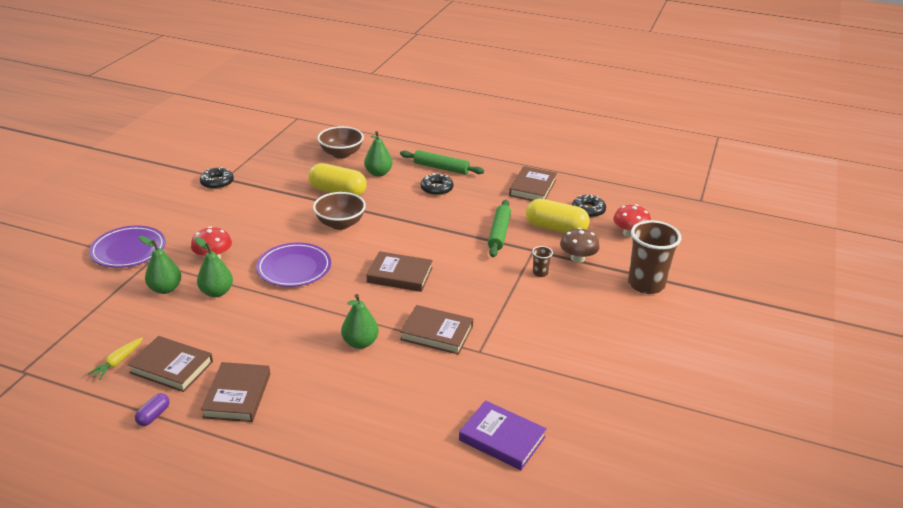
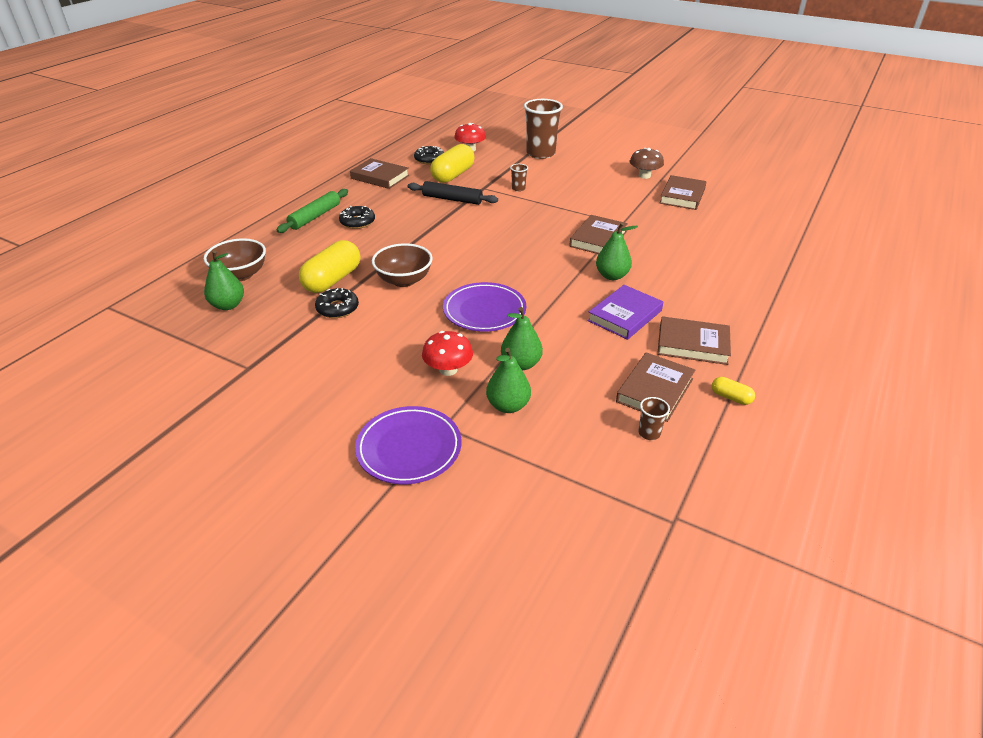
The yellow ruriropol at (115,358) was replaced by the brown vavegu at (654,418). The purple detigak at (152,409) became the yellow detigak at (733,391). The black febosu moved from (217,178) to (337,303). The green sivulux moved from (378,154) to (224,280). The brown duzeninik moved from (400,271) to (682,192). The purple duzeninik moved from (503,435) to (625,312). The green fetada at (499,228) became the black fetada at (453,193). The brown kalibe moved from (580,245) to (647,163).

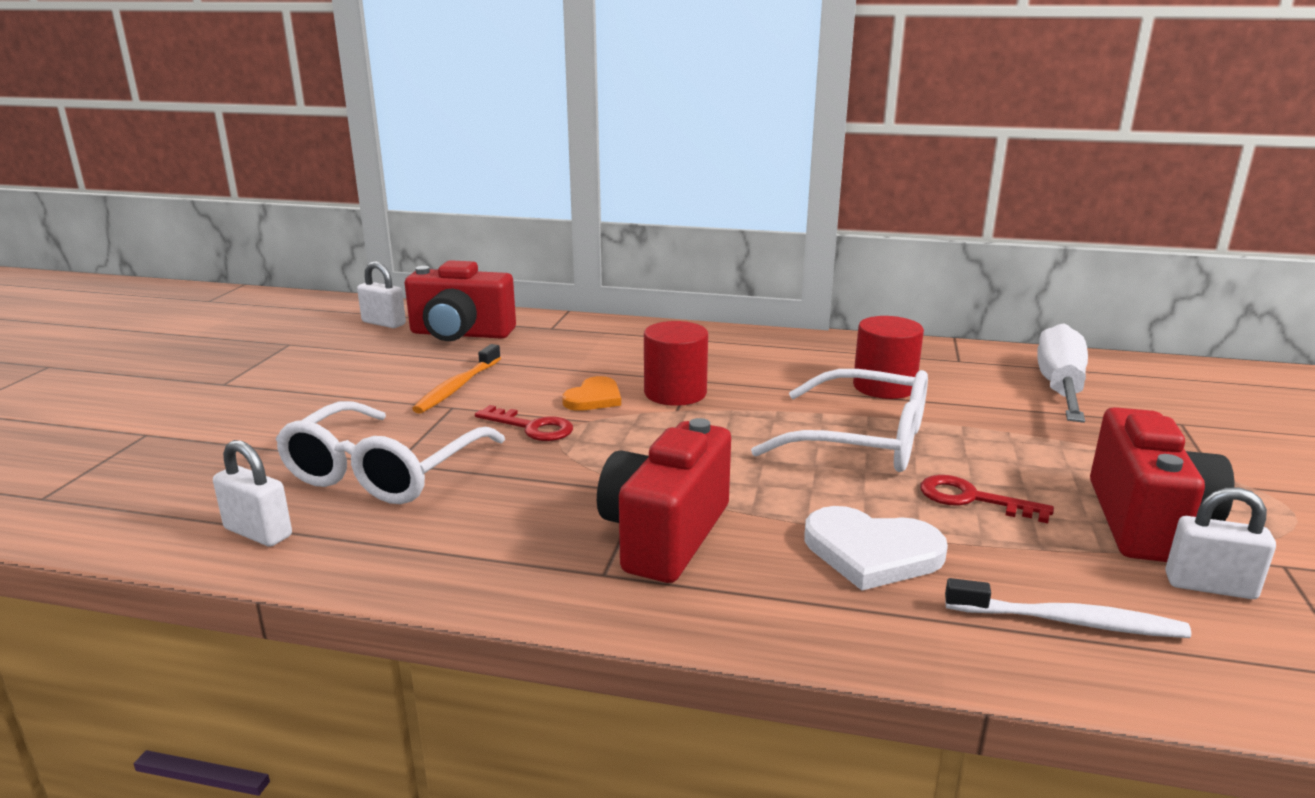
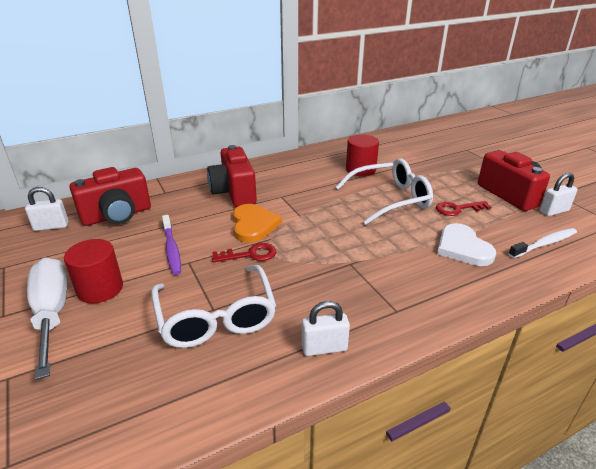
The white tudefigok moved from (252,493) to (326,328). The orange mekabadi at (456,379) became the purple mekabadi at (171,245). The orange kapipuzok at (591,393) changed to 1.51 times the size. The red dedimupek moved from (664,500) to (232,176). The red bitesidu moved from (676,363) to (93,271). The white kapipuzok at (876,548) turned 90 degrees clockwise. The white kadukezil moved from (1062,373) to (47,319).

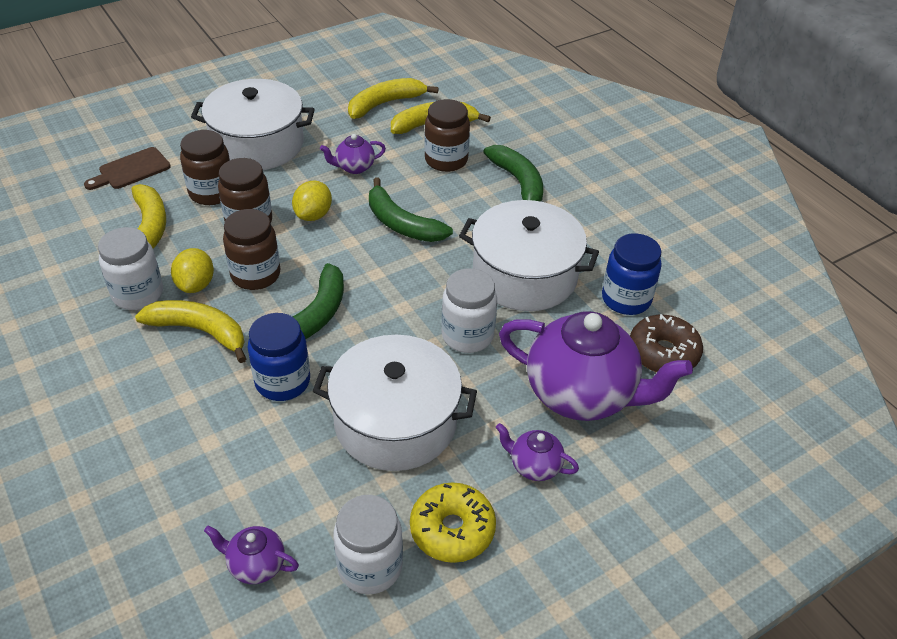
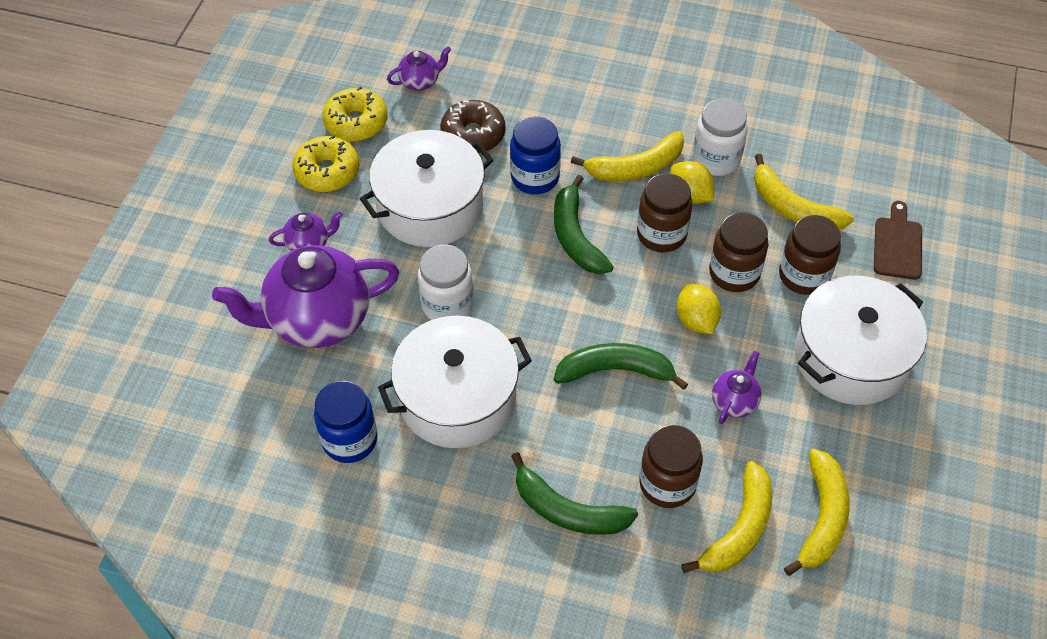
The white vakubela at (368,545) was replaced by the yellow febosu at (355,113). The brown febosu moved from (666,343) to (473,127).

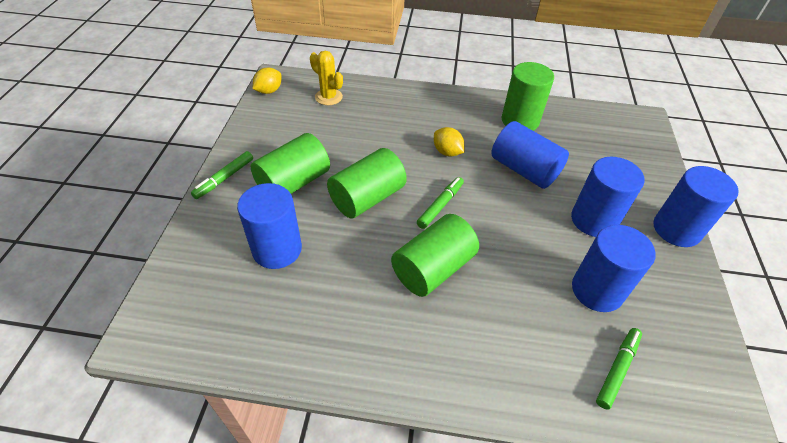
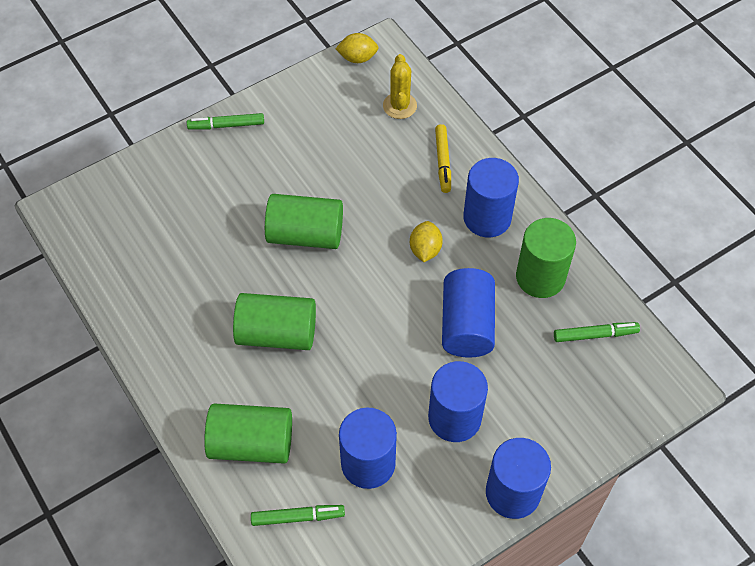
The blue bitesidu moved from (269,226) to (491,198). The green bitesidu moved from (290,163) to (248,433). The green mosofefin moved from (440,203) to (597,332). The yellow mosofefin at (443,158) appeared.

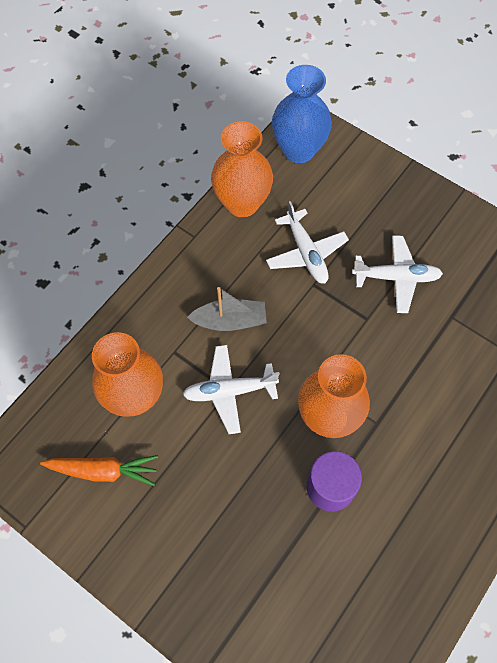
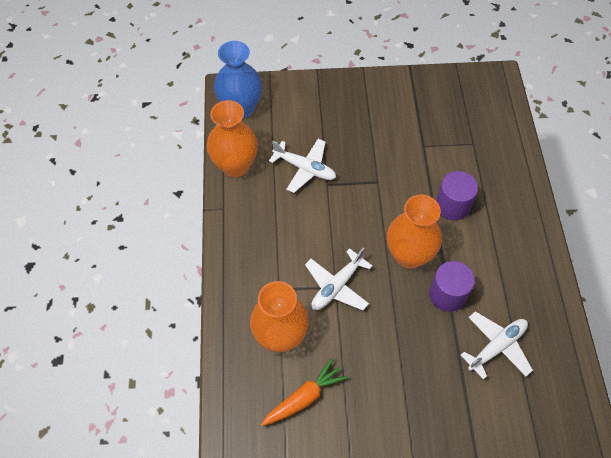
The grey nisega at (227,309) disappeared. The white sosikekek moved from (397,274) to (497,345). The purple bitesidu at (457,195) appeared.

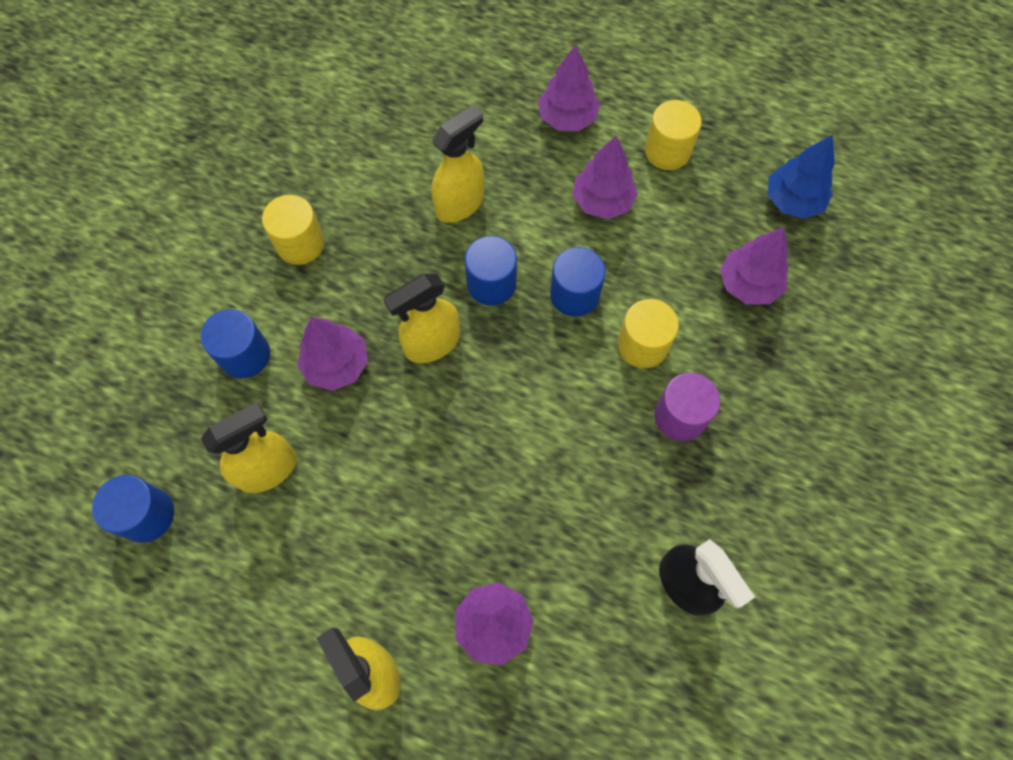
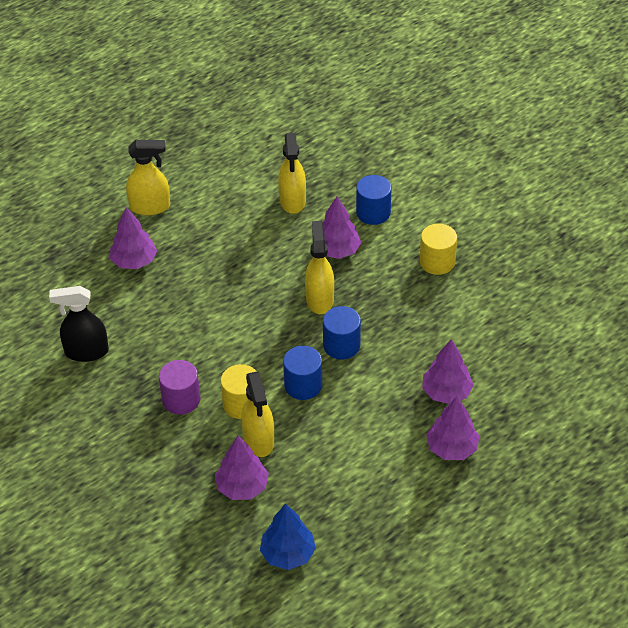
The blue bitesidu at (133,509) disappeared. The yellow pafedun moved from (458,164) to (257,414). The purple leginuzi moved from (605,177) to (448,371). The yellow bitesidu at (673,135) disappeared.

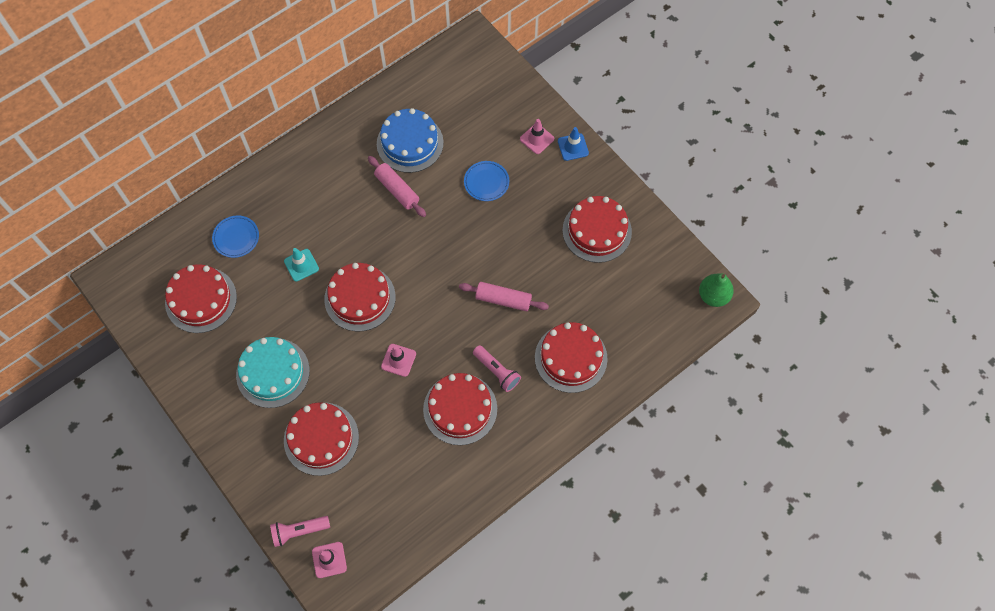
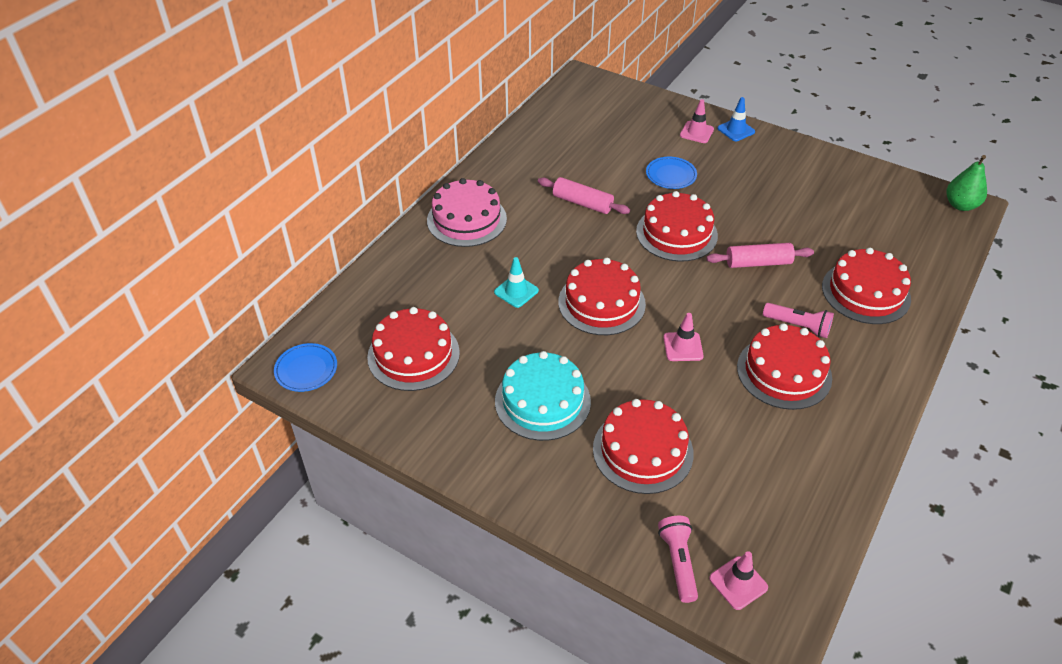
The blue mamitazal moved from (235,237) to (305,367). The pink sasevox at (300,531) turned 120 degrees clockwise. The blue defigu at (410,140) disappeared. The red defigu moved from (597,229) to (677,226). The pink defigu at (467,212) appeared.

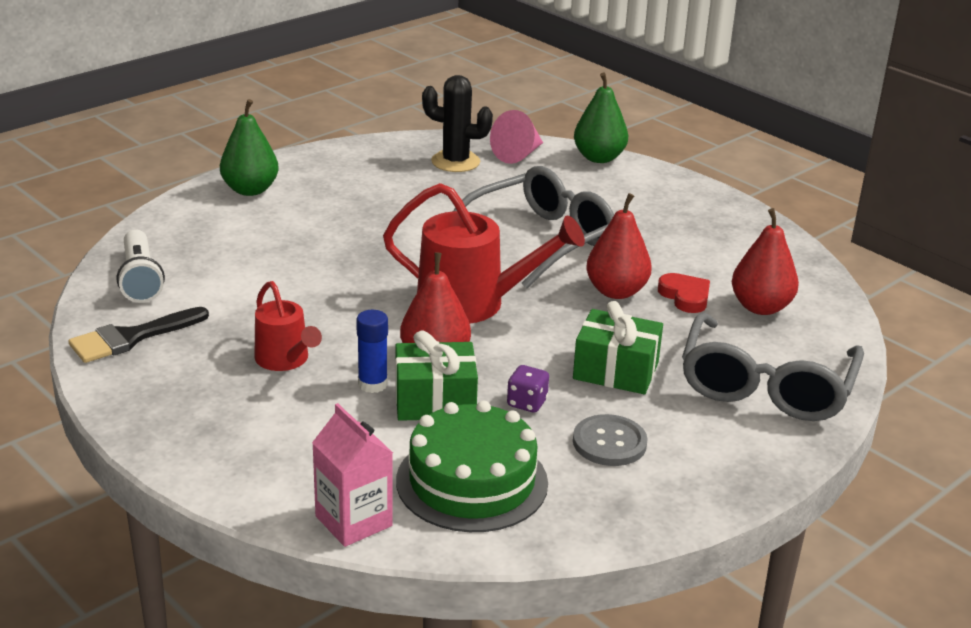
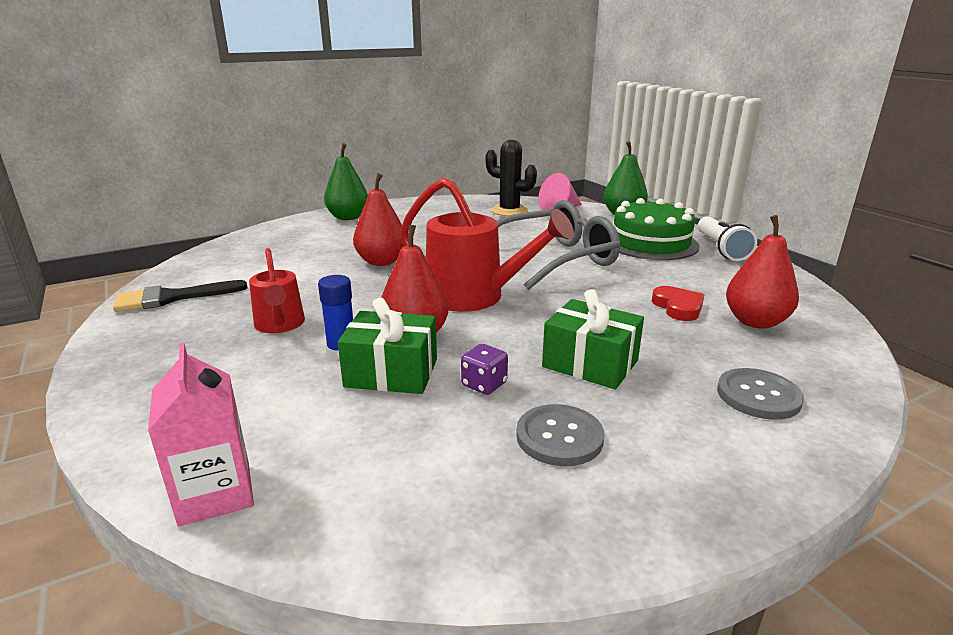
The white sasevox moved from (141,266) to (727,238). The green defigu moved from (472,466) to (656,229). The red sivulux moved from (619,246) to (379,219). The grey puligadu at (773,367) was replaced by the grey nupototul at (760,394).

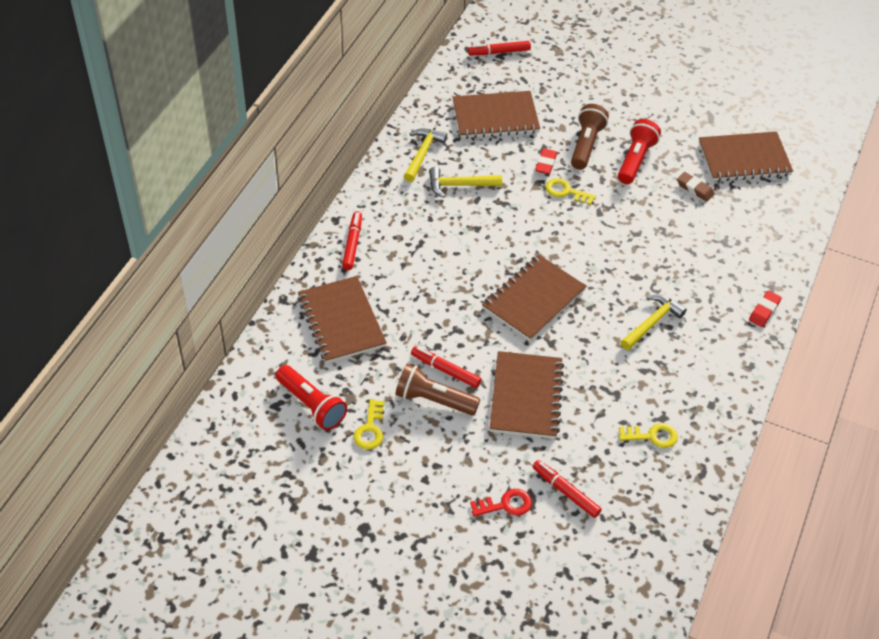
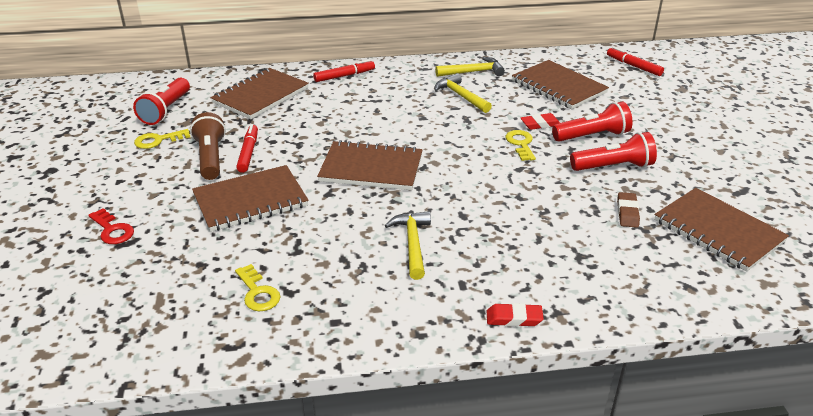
The red mosofefin at (567,489) disappeared. The brown sasevox at (590,137) became the red sasevox at (592,121). The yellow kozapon at (654,322) turned 105 degrees counterclockwise.

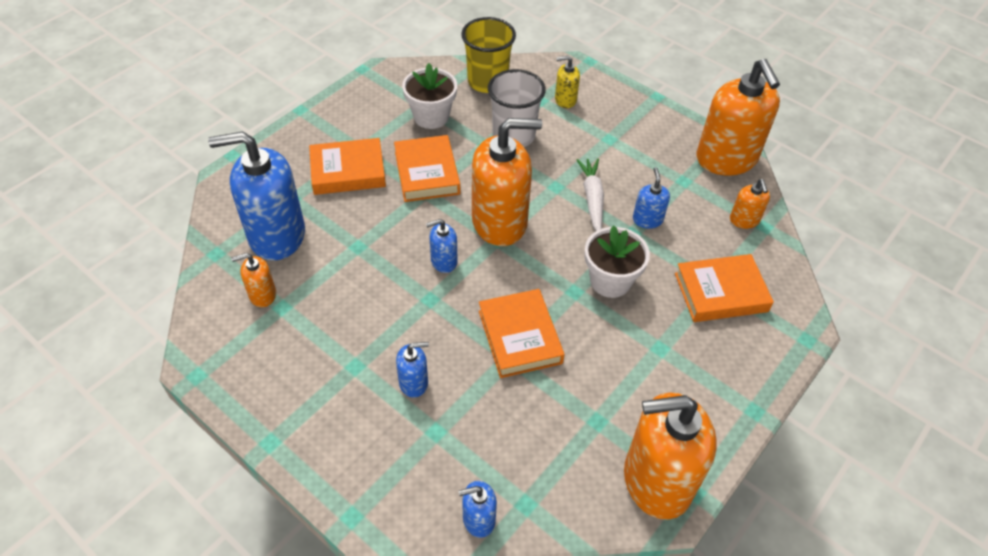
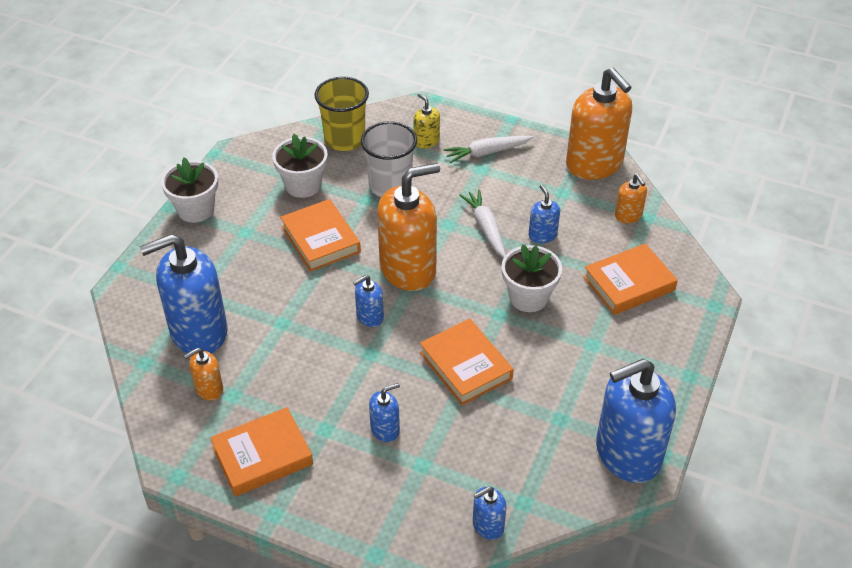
The orange duzeninik moved from (347,166) to (261,452). The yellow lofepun at (567,82) turned 75 degrees clockwise. The orange lofepun at (670,456) became the blue lofepun at (636,421). The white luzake at (189,190) appeared. The white ruriropol at (488,149) appeared.

